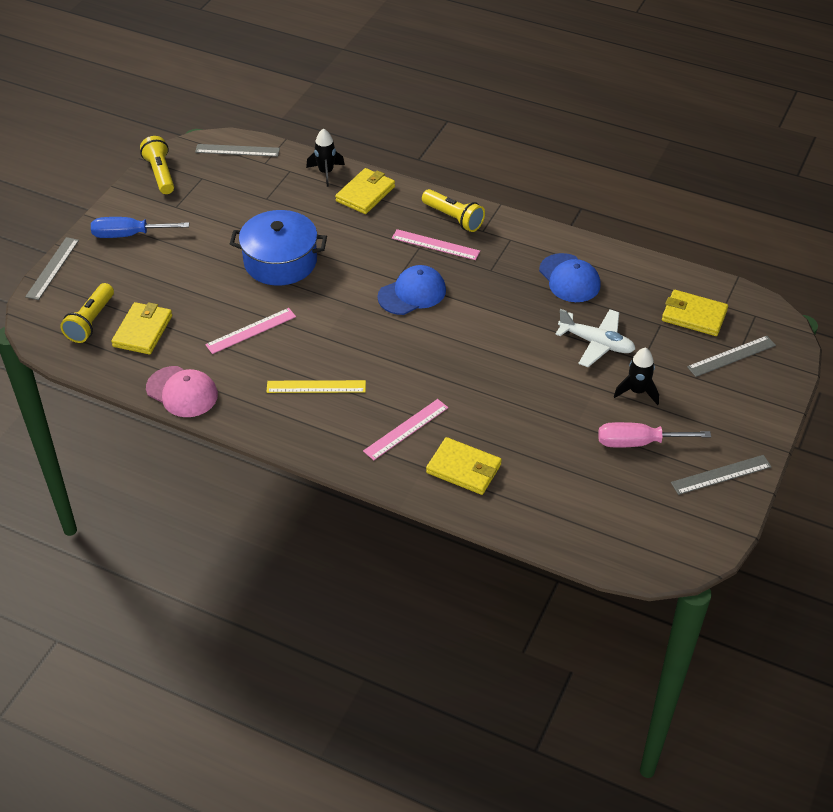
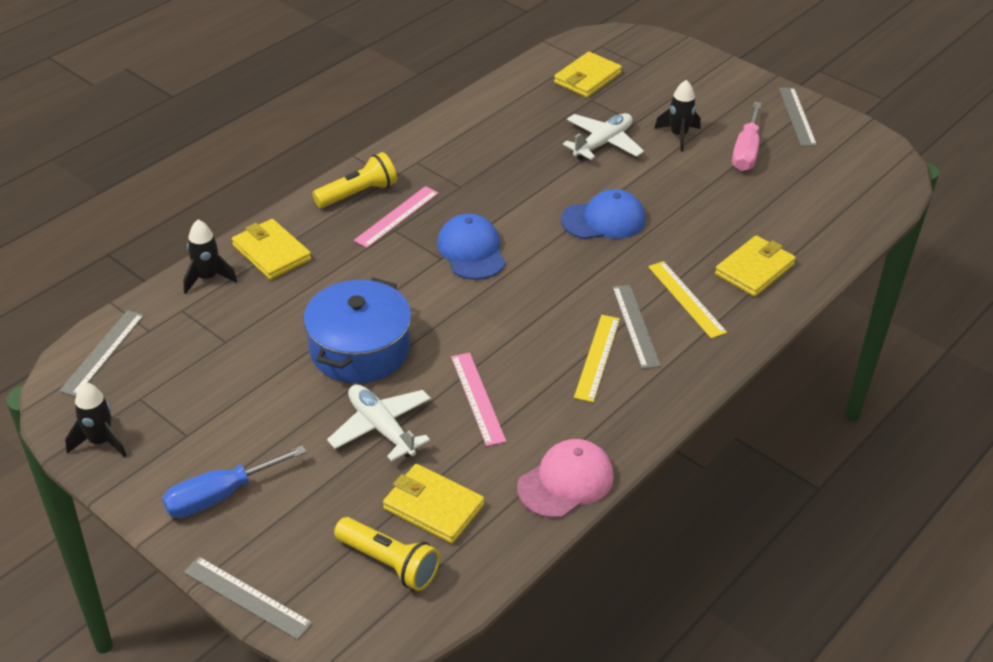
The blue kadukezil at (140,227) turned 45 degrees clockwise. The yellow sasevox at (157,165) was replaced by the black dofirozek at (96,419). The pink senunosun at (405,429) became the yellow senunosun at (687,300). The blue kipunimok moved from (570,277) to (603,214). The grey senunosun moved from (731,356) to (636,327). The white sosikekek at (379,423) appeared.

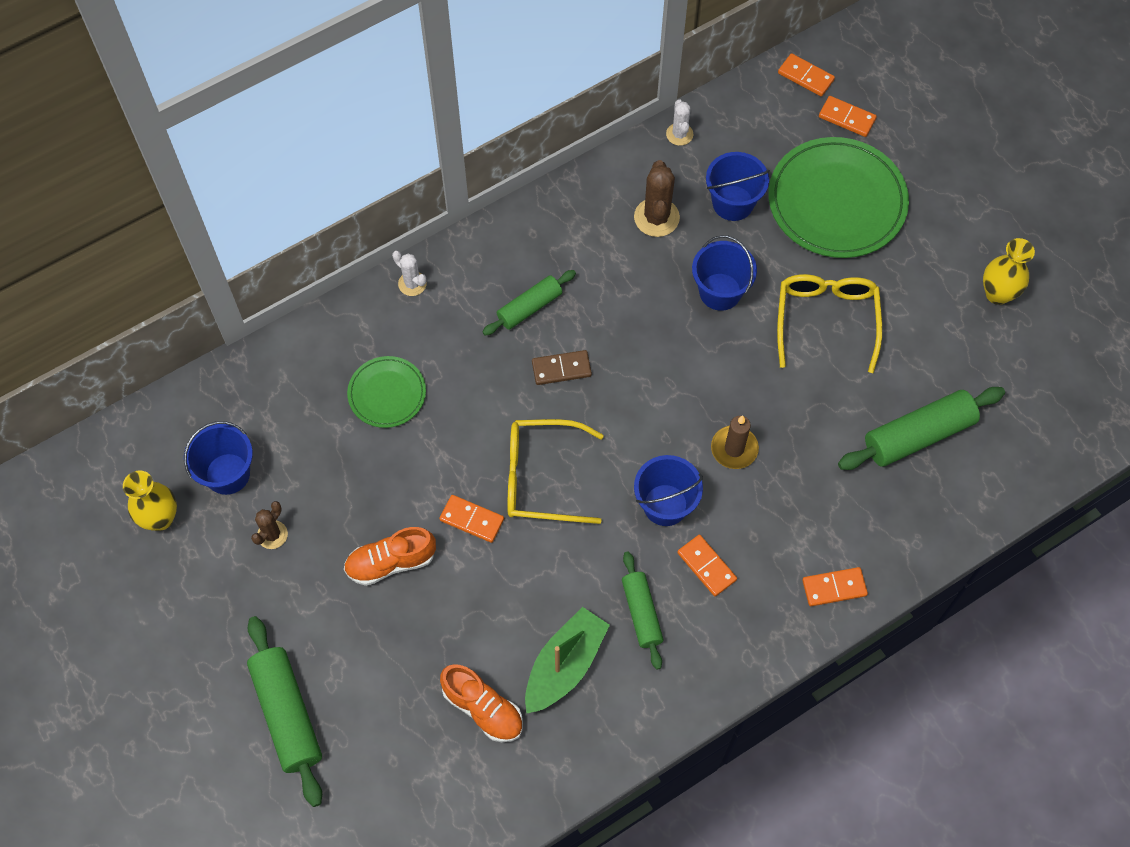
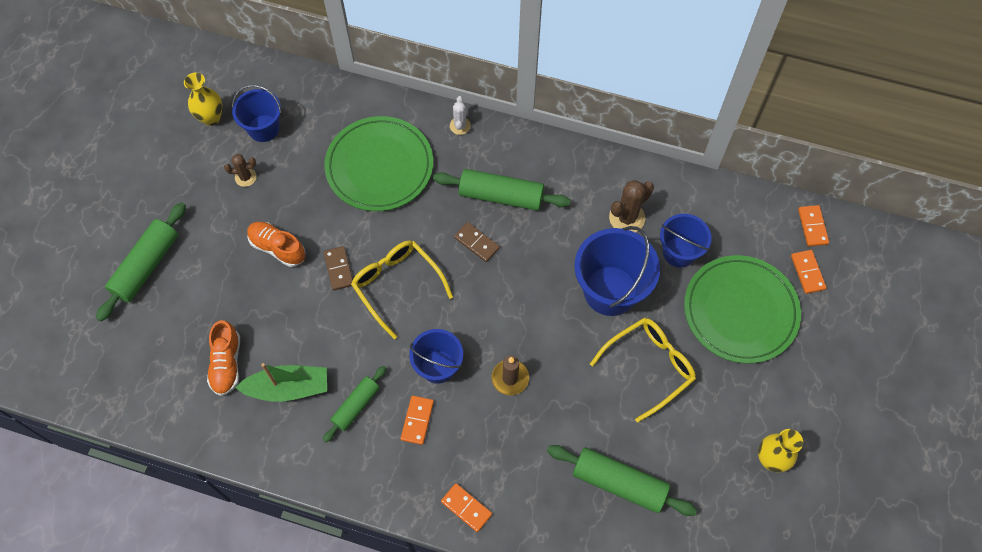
The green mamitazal at (386,392) changed to 1.88 times the size. The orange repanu at (471,519) became the brown repanu at (338,268). The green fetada at (529,303) changed to 1.59 times the size. The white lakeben at (679,122) disappeared. The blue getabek at (724,273) changed to 1.60 times the size.

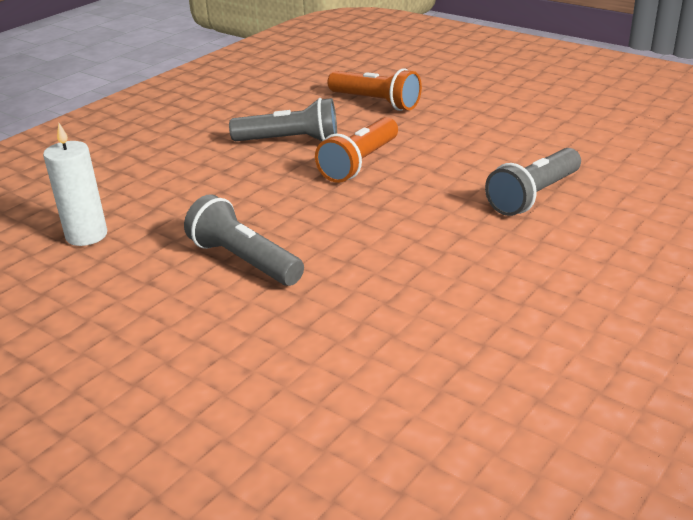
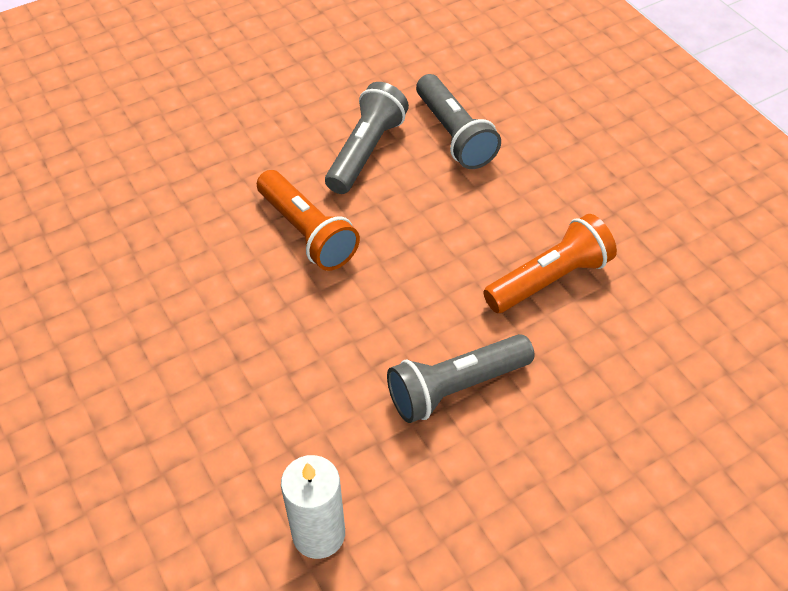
The grey sasevox moved from (283,119) to (367,138). The orange sasevox moved from (374,89) to (550,263).

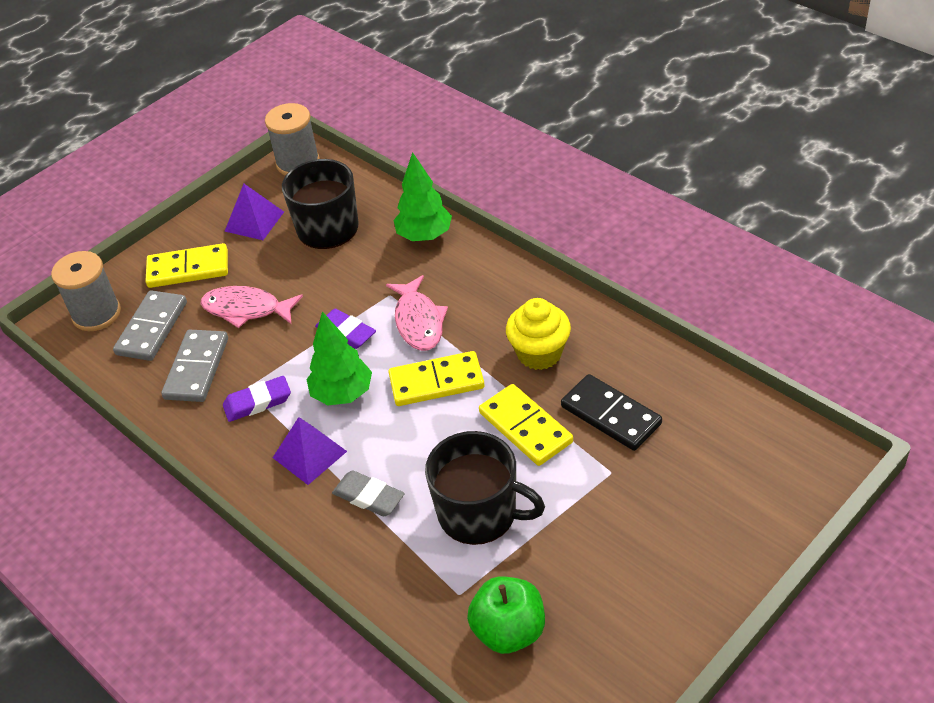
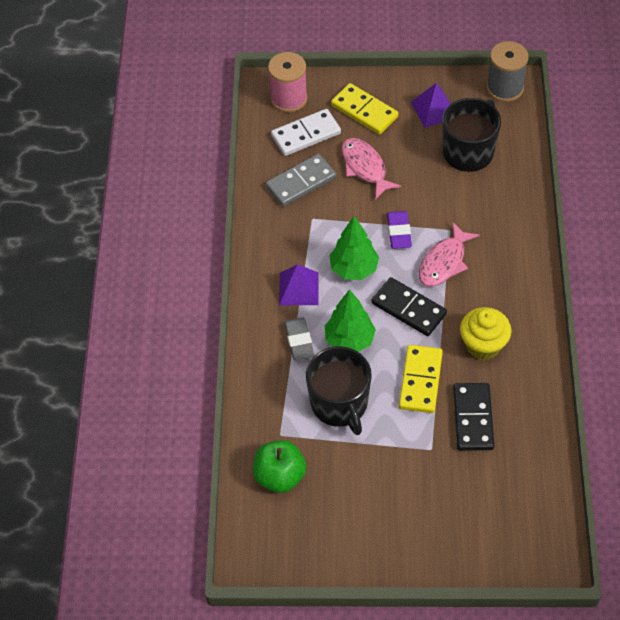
The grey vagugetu at (86,291) became the pink vagugetu at (288,82). The grey repanu at (150,325) became the white repanu at (306,132). The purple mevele at (257,399) disappeared. The yellow repanu at (436,378) became the black repanu at (409,306). The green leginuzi moved from (423,196) to (350,320).

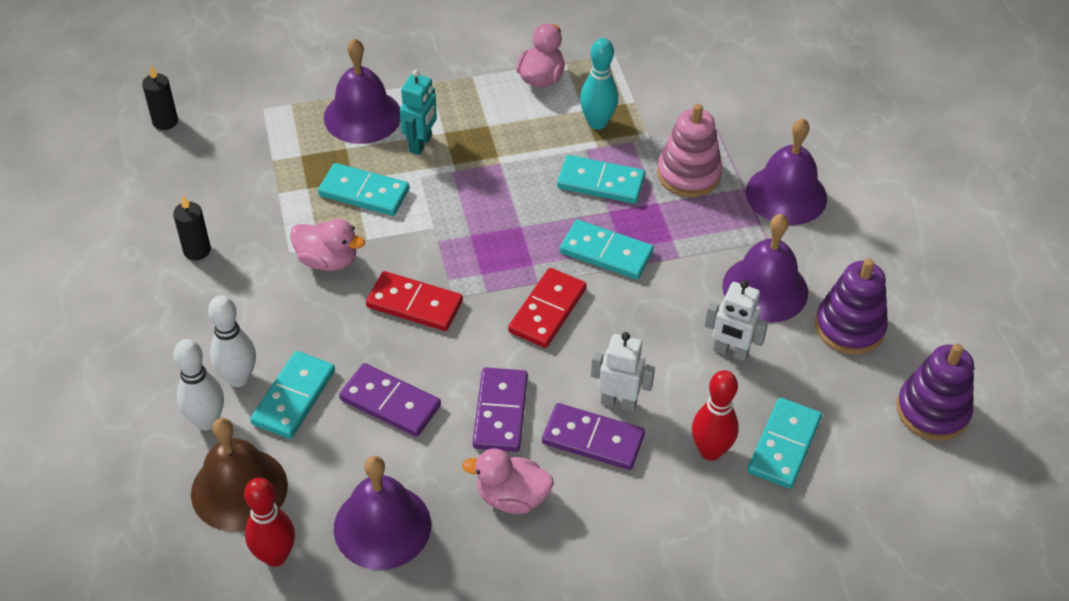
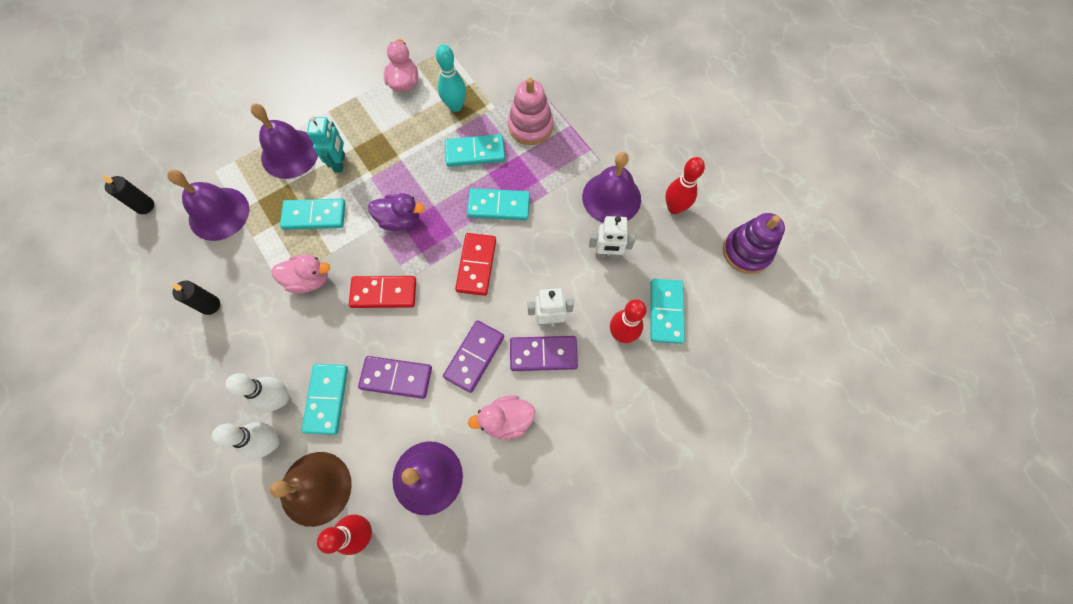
The purple repanu at (500,409) turned 45 degrees clockwise. The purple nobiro moved from (786,171) to (208,205). The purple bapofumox at (851,306) was replaced by the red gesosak at (685,185). The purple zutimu at (396,212) appeared.

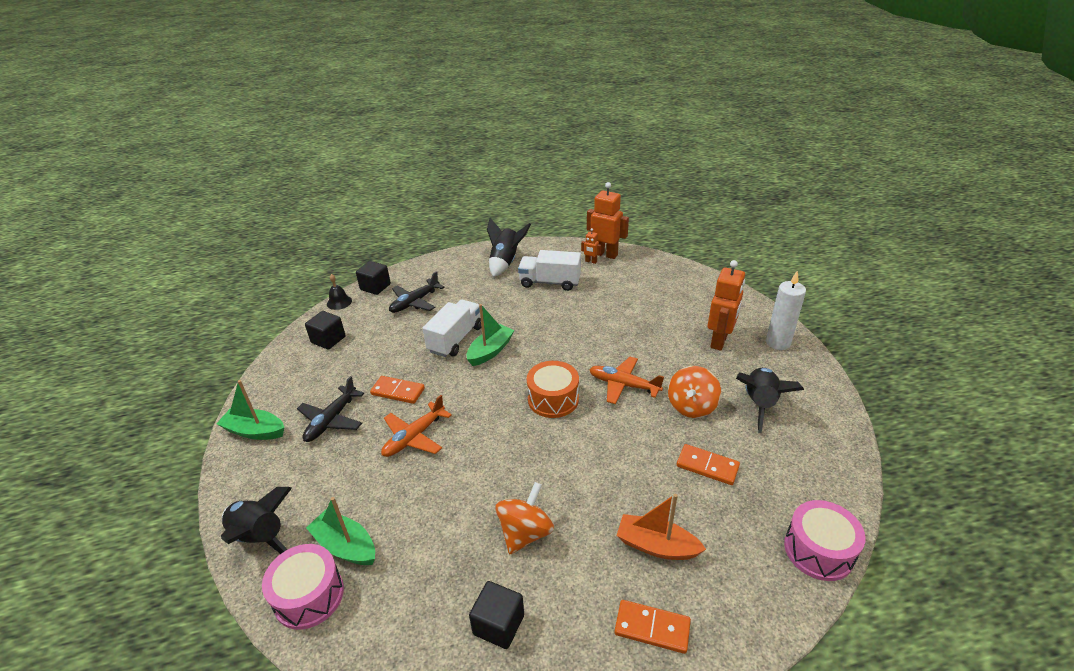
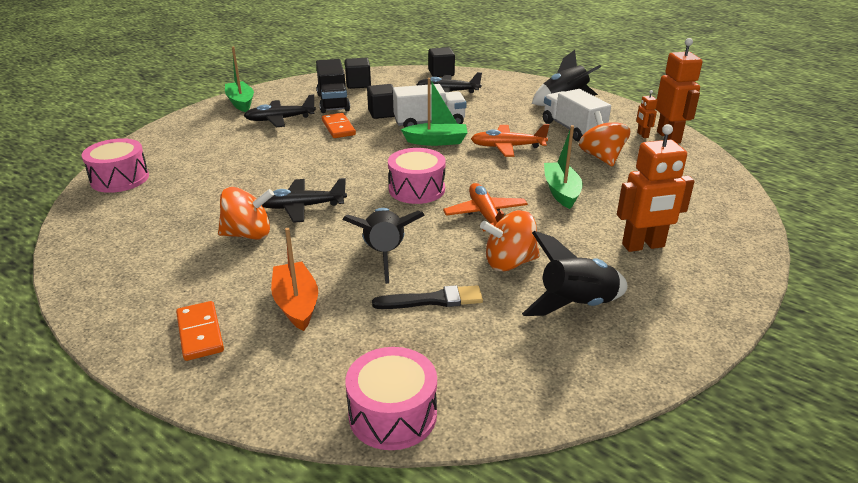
The black dofirozek moved from (256,520) to (384,246). The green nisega moved from (340,531) to (563,167). The black nobiro at (339,292) disappeared. The orange sosikekek moved from (416,426) to (510,140). The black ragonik moved from (496,615) to (381,101). The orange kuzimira at (553,389) became the pink kuzimira at (417,176). The orange repanu at (708,464) was replaced by the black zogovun at (427,297). The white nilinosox at (786,310) disappeared. The black sosikekek at (302,200) appeared. The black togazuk at (333,86) appeared. The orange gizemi at (604,139) appeared.

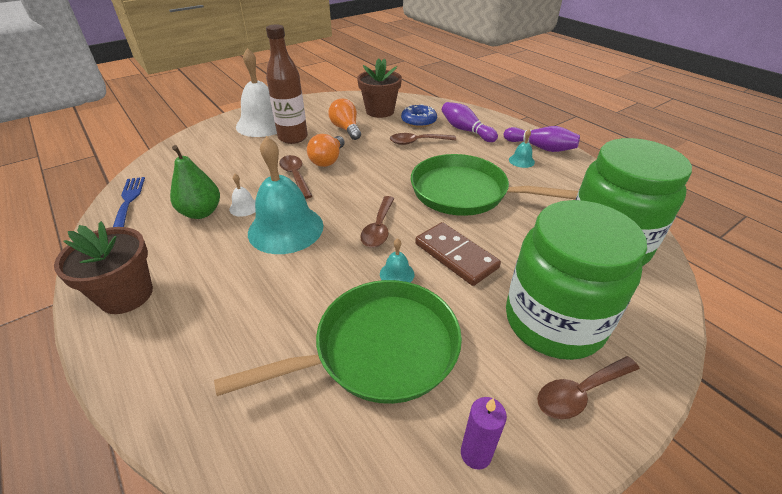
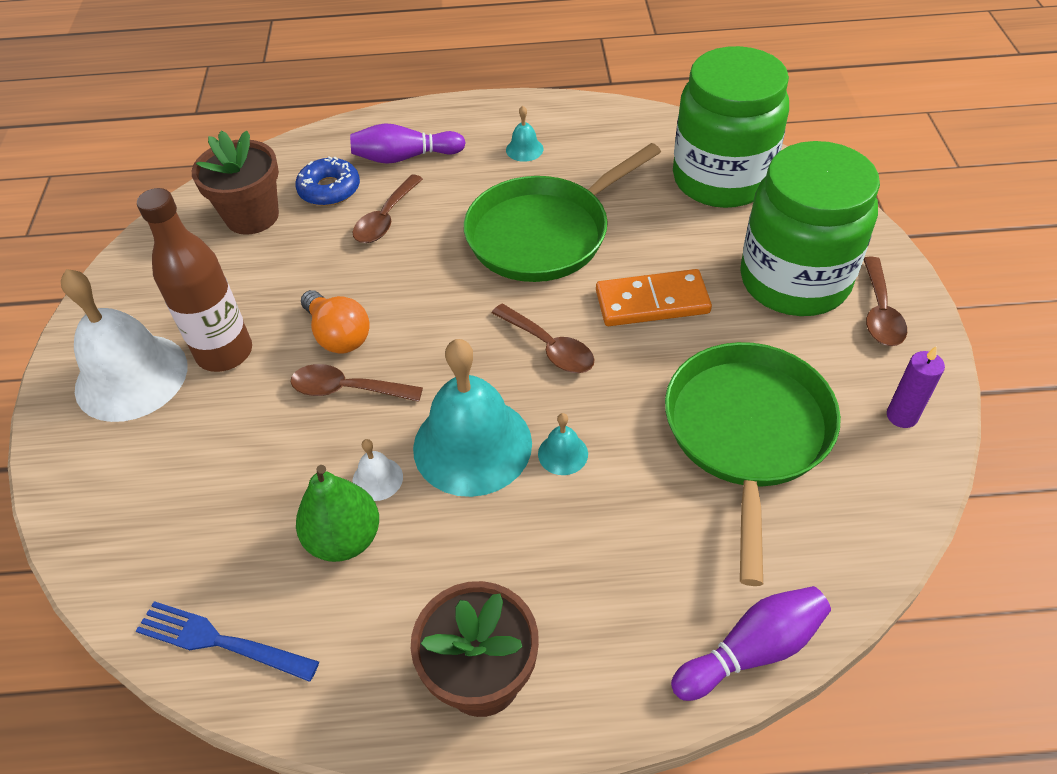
The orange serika at (344,119) disappeared. The turquoise nobiro moved from (397,260) to (563,444). The brown repanu at (458,254) became the orange repanu at (654,297). The purple gesosak moved from (542,139) to (751,643).

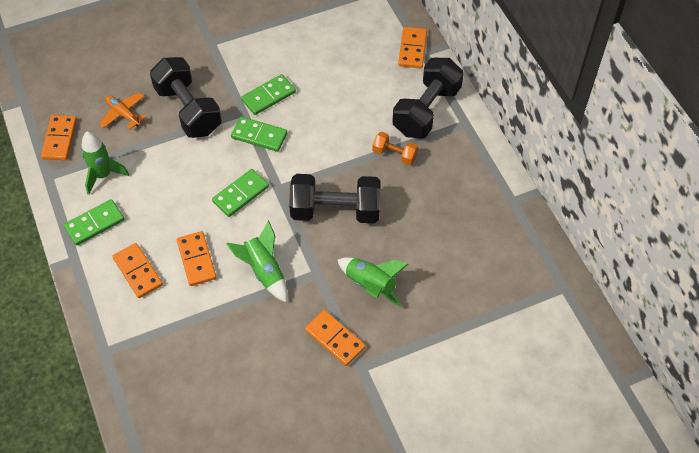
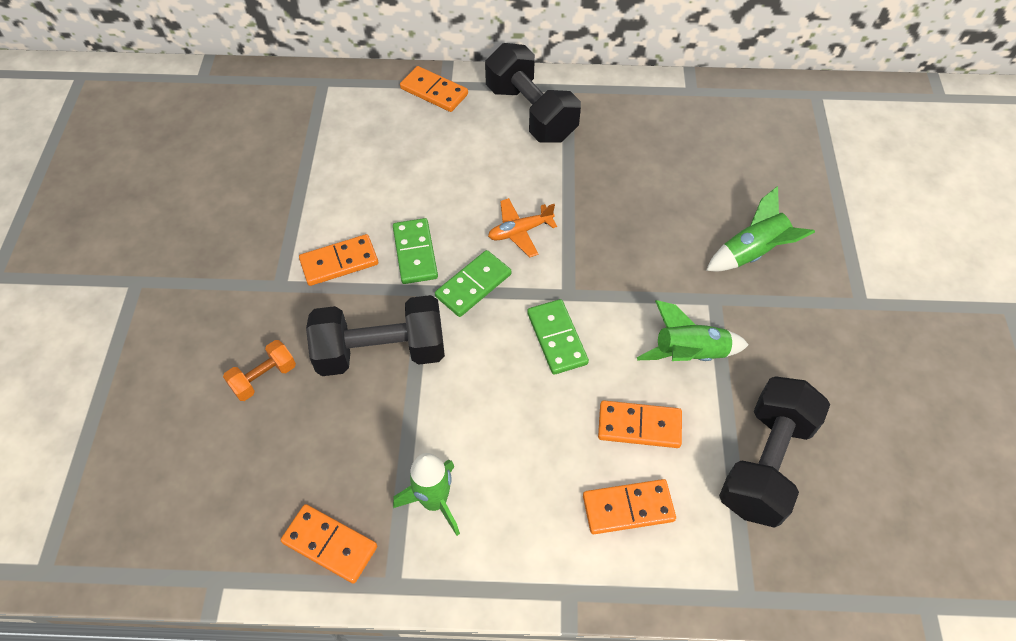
The green repanu at (94,222) disappeared. The orange sosikekek moved from (122,111) to (522,227). The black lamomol moved from (335,198) to (774,452). The orange repanu moved from (335,338) to (338,260). The orange lamomol moved from (395,148) to (259,370).

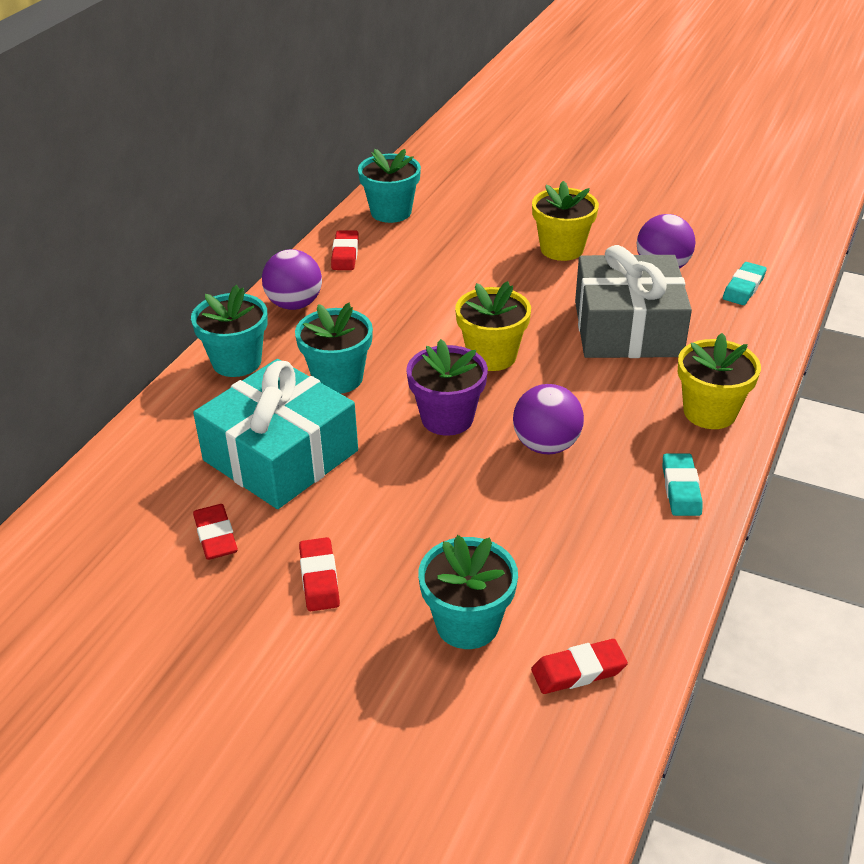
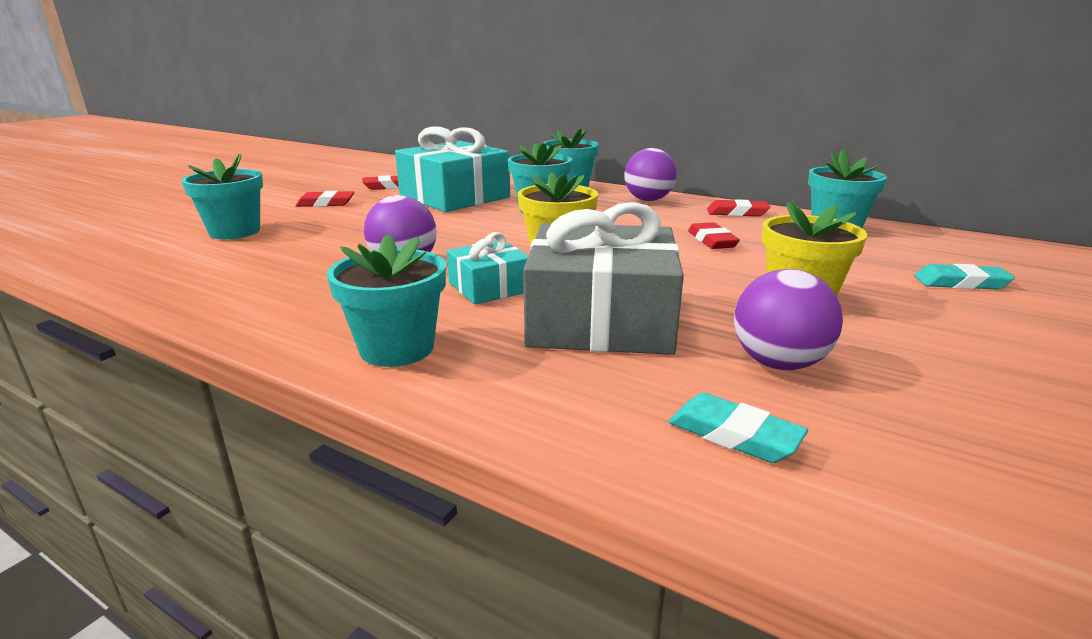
The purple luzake at (447,387) disappeared. The red mevele moved from (579,666) to (714,235). The turquoise mevele moved from (682,485) to (964,276). The yellow luzake at (719,381) became the turquoise luzake at (386,300). The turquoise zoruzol at (487,268) appeared.

